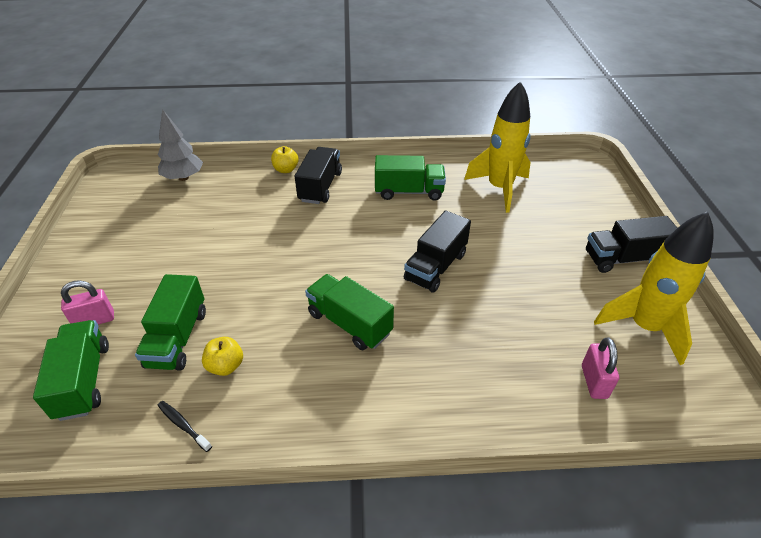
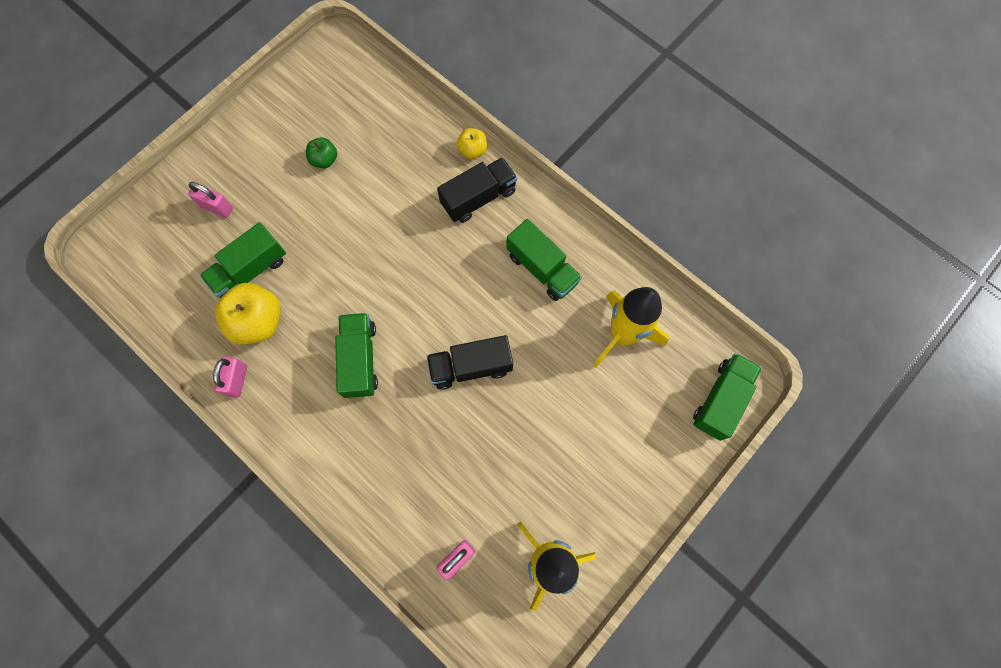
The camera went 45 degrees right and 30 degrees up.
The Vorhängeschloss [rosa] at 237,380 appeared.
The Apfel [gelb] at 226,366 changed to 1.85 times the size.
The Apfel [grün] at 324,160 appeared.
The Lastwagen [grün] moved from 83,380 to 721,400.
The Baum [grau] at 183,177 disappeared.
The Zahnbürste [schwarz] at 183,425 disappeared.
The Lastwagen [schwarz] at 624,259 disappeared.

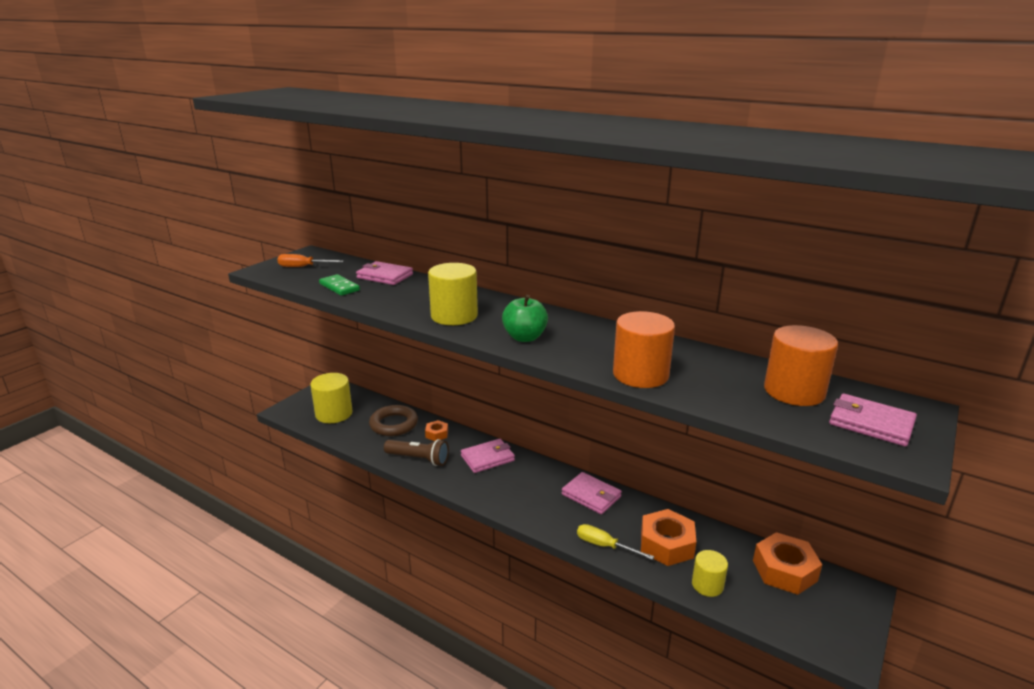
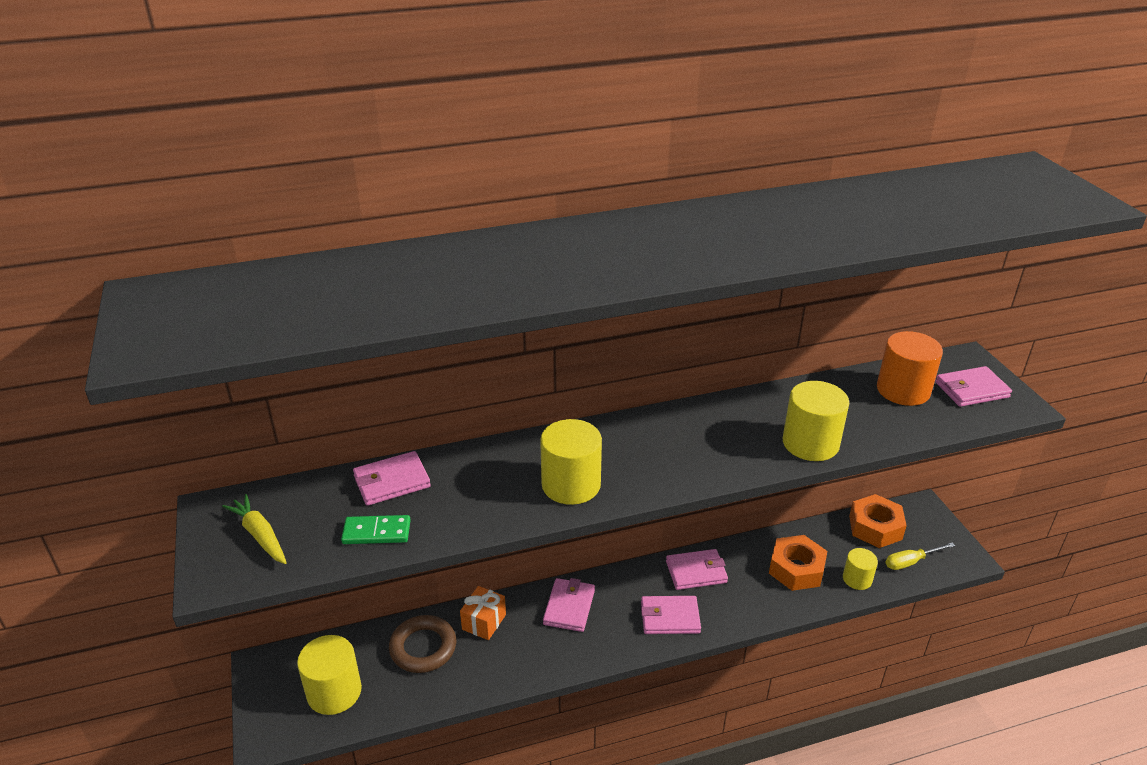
The camera went 50 degrees left and 10 degrees up.
The Schraubenzieher [orange] at 303,267 was replaced by the Karotte [gelb] at 259,535.
The Sechskantmutter [orange] at 437,434 was replaced by the Geschenk [orange] at 484,622.
The Geldbörse [rosa] at 670,617 appeared.
The Vollzylinder [orange] at 640,374 became the Vollzylinder [gelb] at 810,443.
The Schraubenzieher [gelb] moved from 604,546 to 911,562.
The Taschenlampe [braun] at 418,459 disappeared.
The Apfel [grün] at 524,337 disappeared.

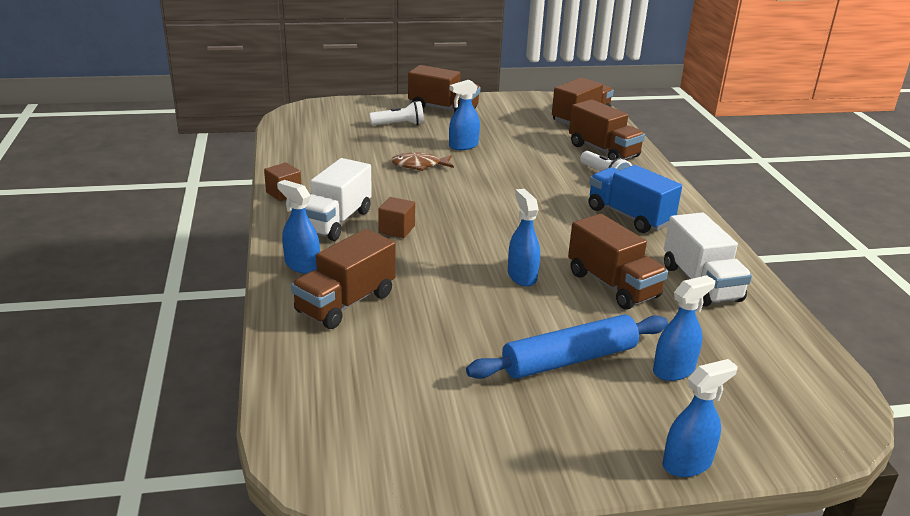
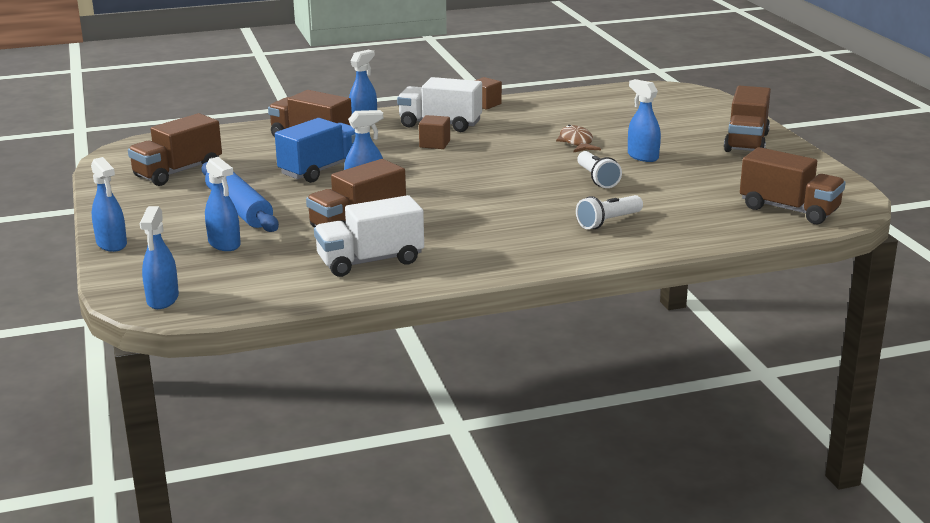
The camera went 85 degrees right and 5 degrees down.
The Lastwagen [braun] moved from 603,151 to 178,172.
The Sprühflasche [blau] at 162,299 appeared.
The Lastwagen [blau] moved from 629,216 to 321,170.
The Taschenlampe [weiß] moved from 399,125 to 597,179.

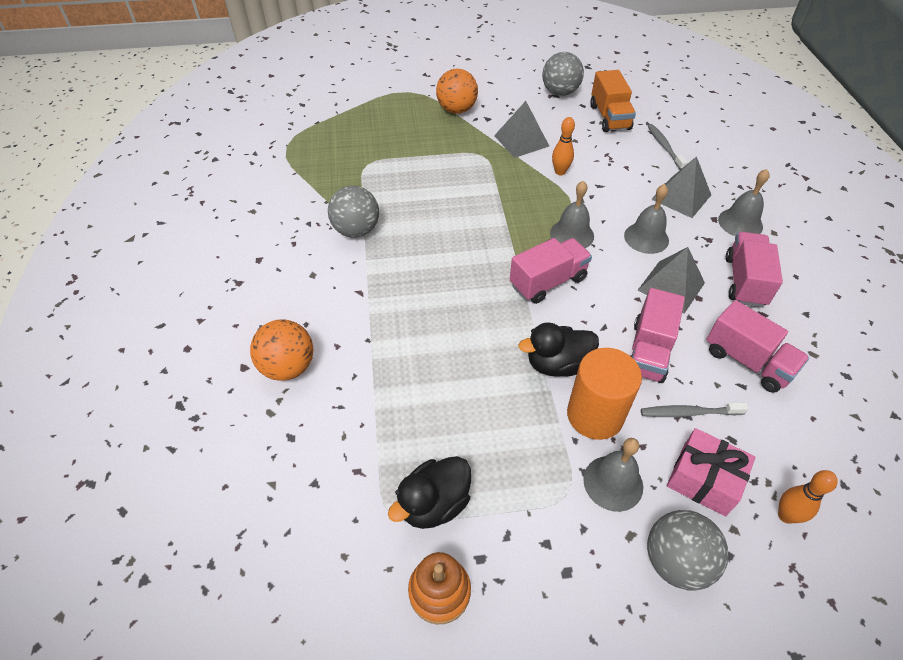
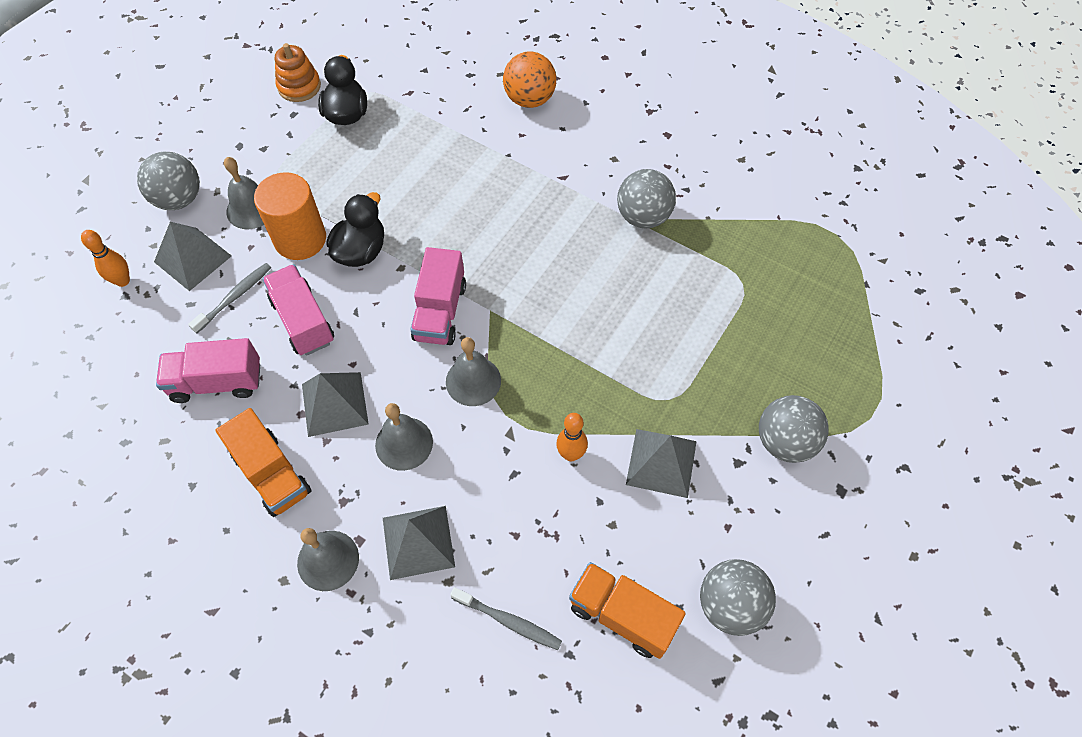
The camera went 130 degrees right and 10 degrees up.
The Geschenk [rosa] at 703,480 was replaced by the Pyramide [grau] at 192,259.
The Lastwagen [rosa] at 744,281 became the Lastwagen [orange] at 272,474.
The Ball [orange] at 456,110 became the Ball [grau] at 784,442.

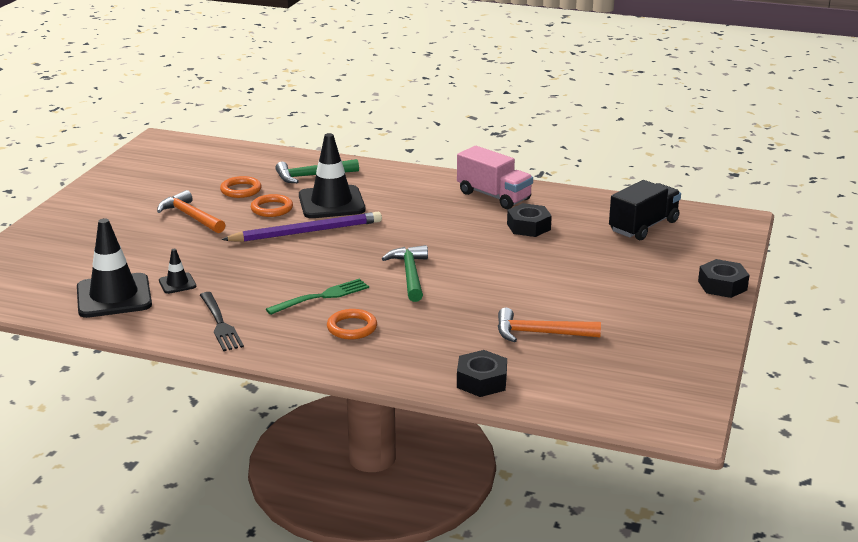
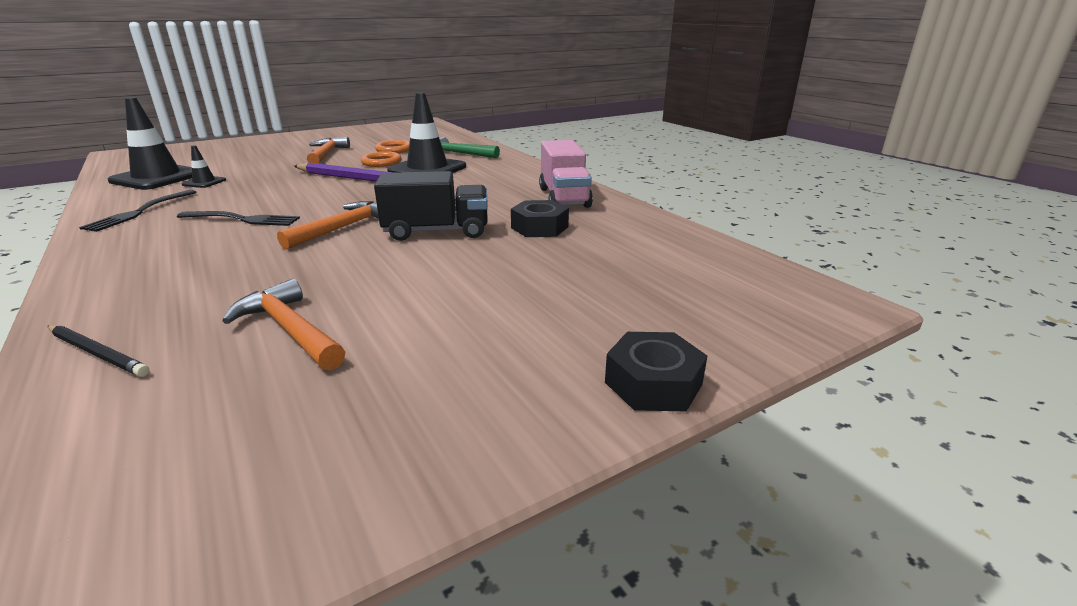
The camera went 40 degrees right and 0 degrees up.
The Sechskantmutter [schwarz] at 481,381 was replaced by the Bleistift [schwarz] at 97,353.
The Gabel [grün] at 322,297 became the Gabel [schwarz] at 242,219.
The Hammer [grün] at 410,274 became the Hammer [orange] at 343,227.
The Lastwagen [schwarz] moved from 643,226 to 436,231.
The Ring [orange] at 352,328 disappeared.

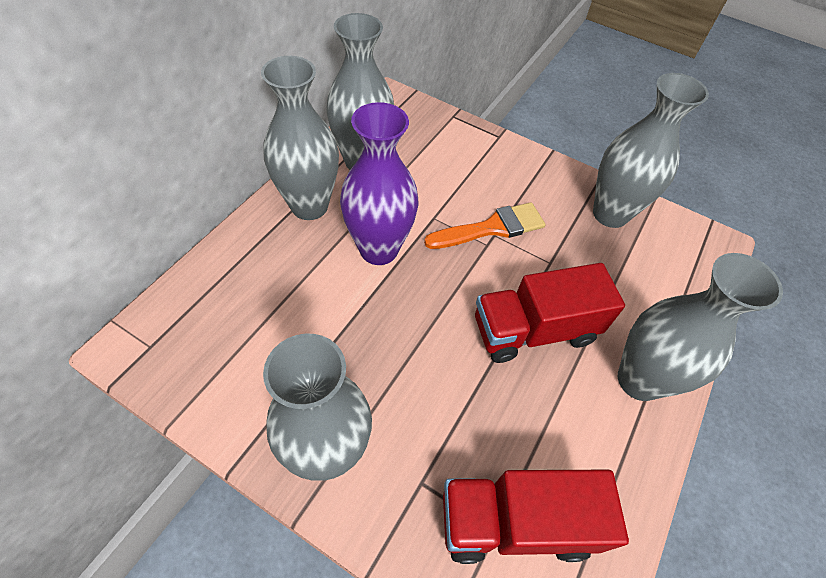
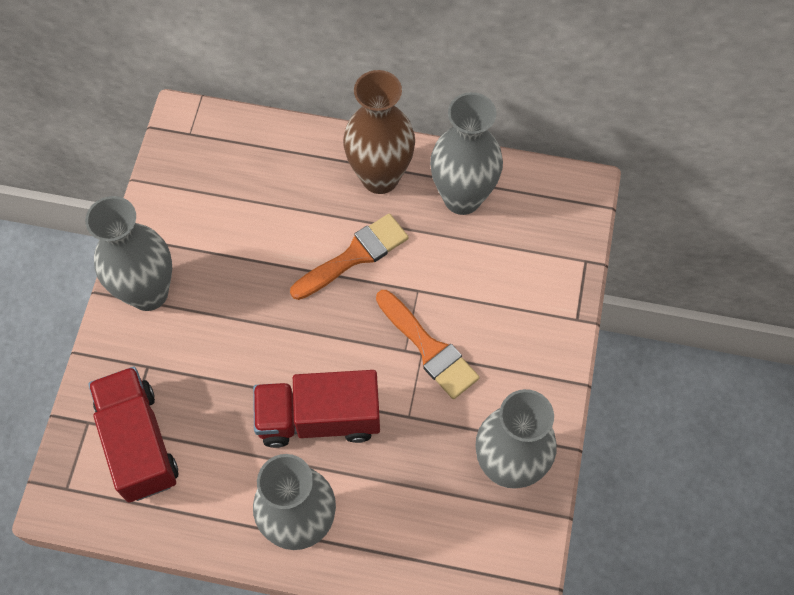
The camera went 75 degrees right and 10 degrees up.
The Lastwagen [rot] at 534,330 turned 60 degrees counterclockwise.
The Vase [lila] at 379,249 was replaced by the Pinsel [orange] at 354,256.
The Vase [grau] at 309,206 became the Vase [braun] at 380,177.

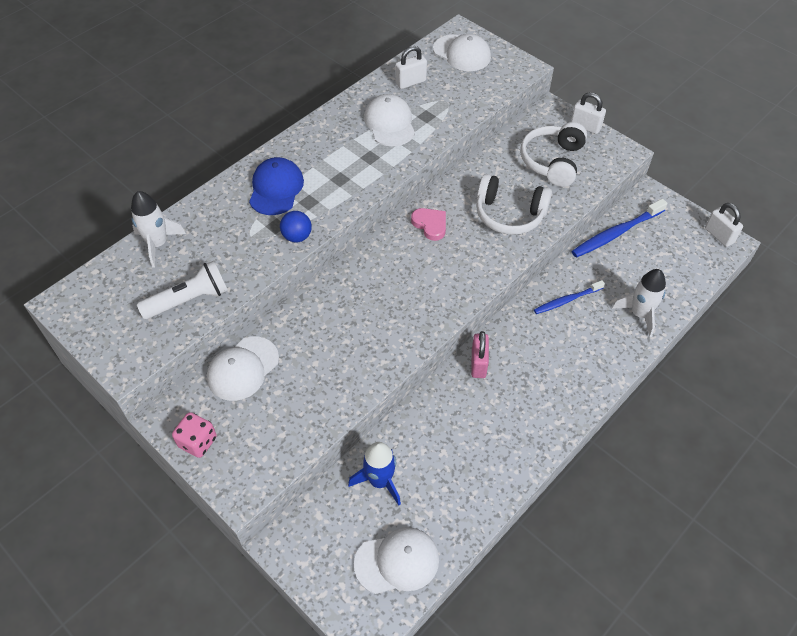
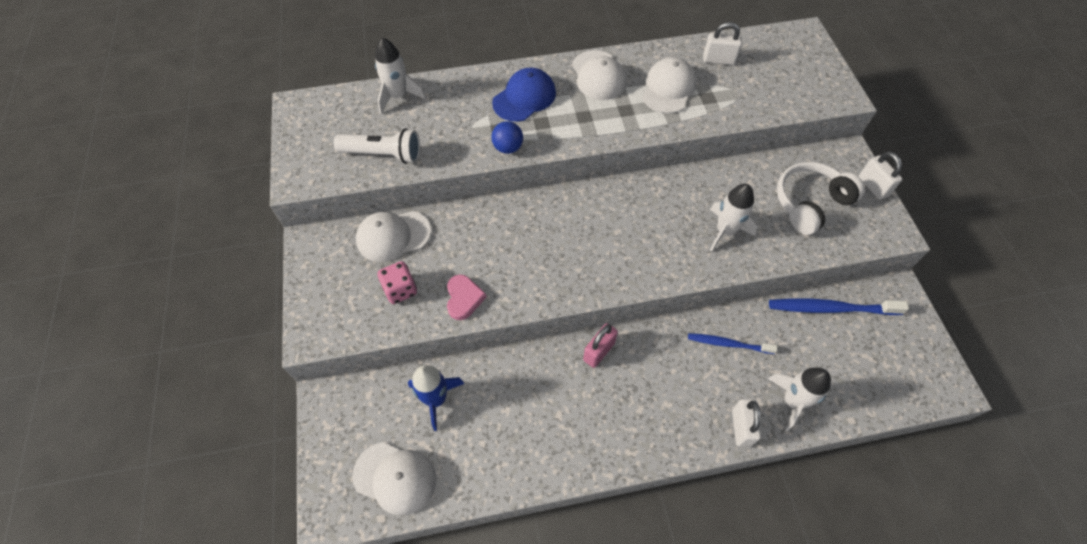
The camera went 35 degrees right and 5 degrees up.
The Spielwürfel [rosa] moved from 198,442 to 400,290.
The Herz [rosa] moved from 430,225 to 464,298.
The Kappe [weiß] moved from 462,53 to 598,75.
The Kopfhörer [weiß] at 509,214 was replaced by the Rakete [weiß] at 725,231.
The Vorhängeschloss [weiß] moved from 719,235 to 741,427.

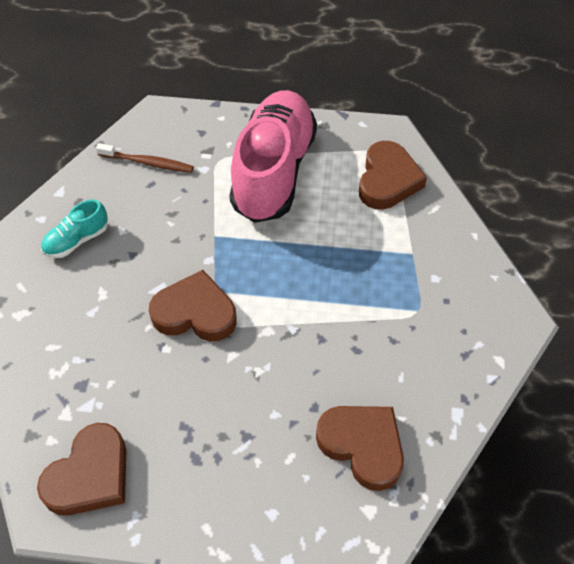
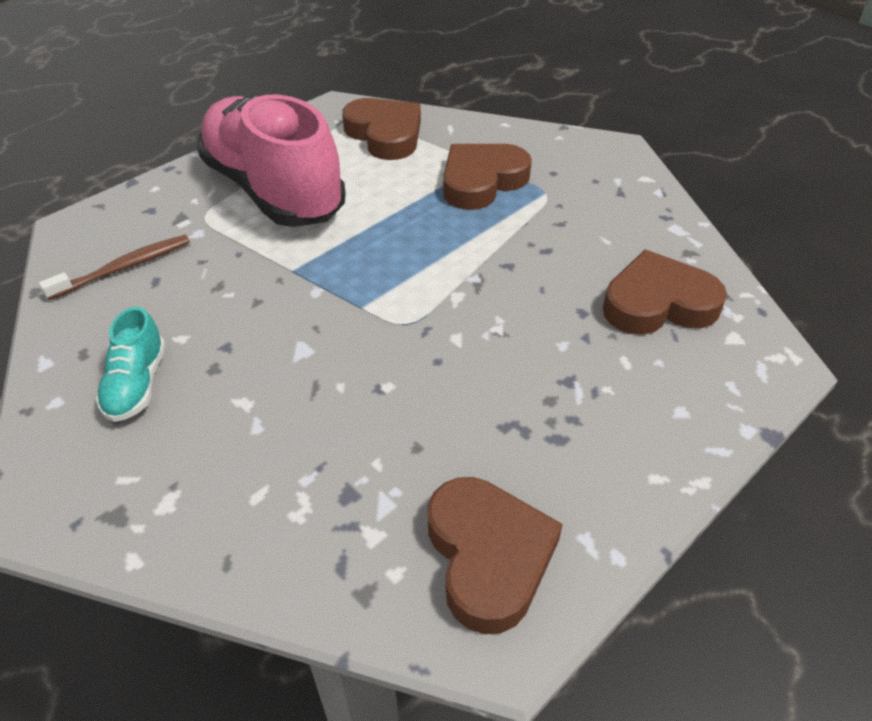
The camera went 50 degrees left and 10 degrees down.
The Herz [braun] moved from 195,313 to 482,181.

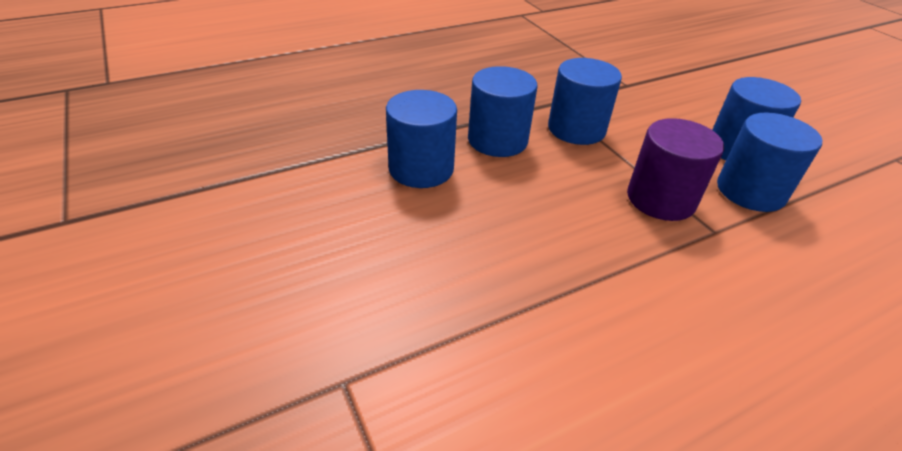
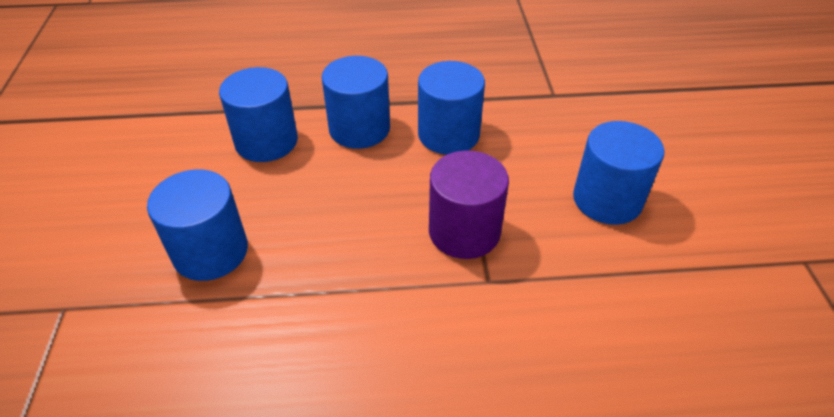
The camera went 25 degrees right and 5 degrees up.
The Vollzylinder [blau] moved from 750,191 to 210,251.

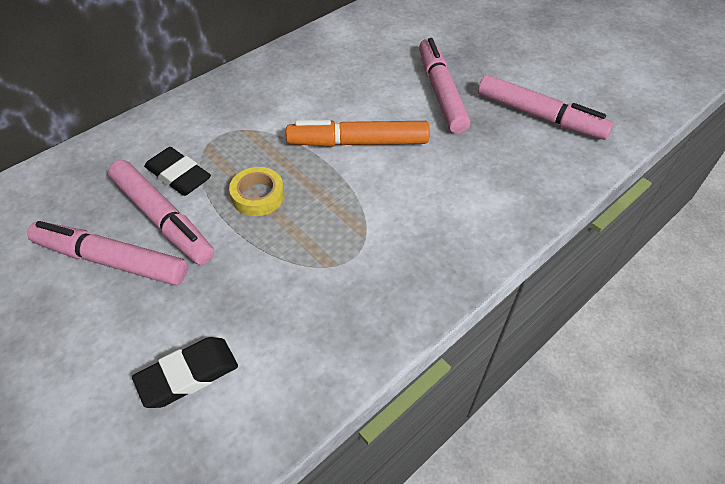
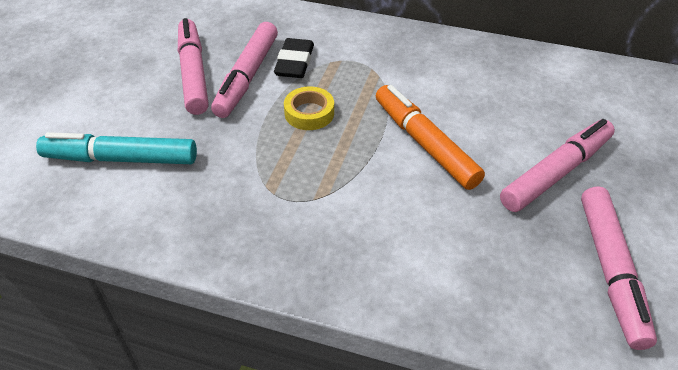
The camera went 60 degrees right and 5 degrees down.
The Radiergummi [schwarz] at 188,375 was replaced by the Filzstift [türkis] at 121,159.

